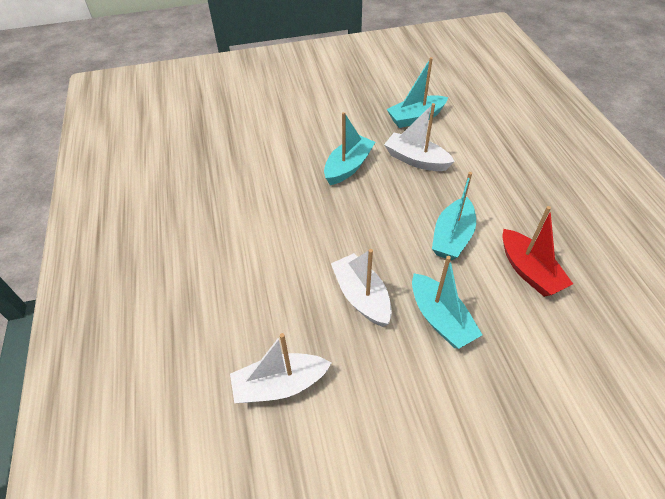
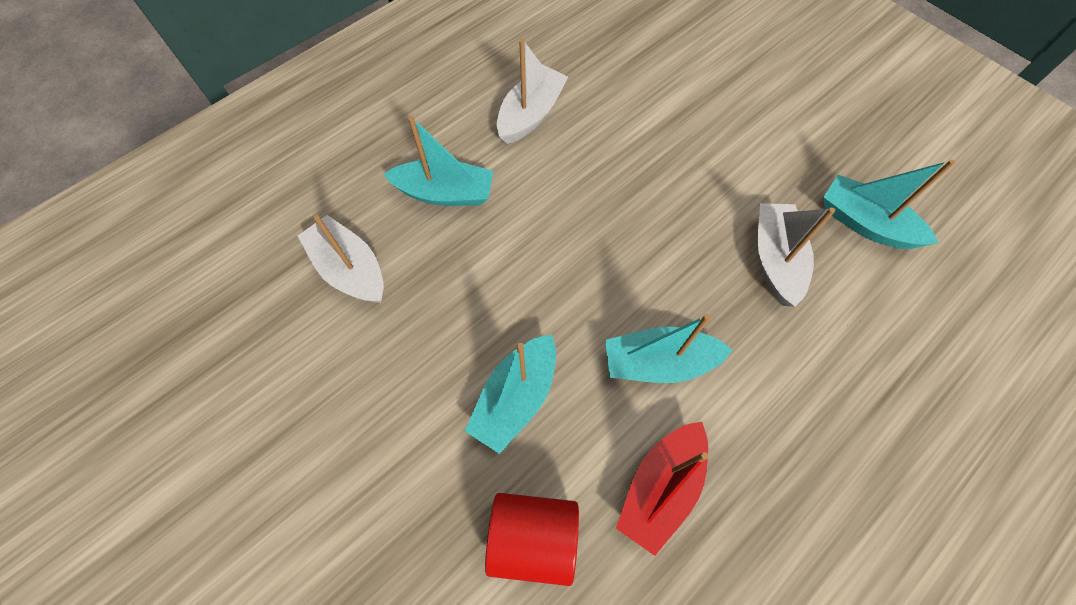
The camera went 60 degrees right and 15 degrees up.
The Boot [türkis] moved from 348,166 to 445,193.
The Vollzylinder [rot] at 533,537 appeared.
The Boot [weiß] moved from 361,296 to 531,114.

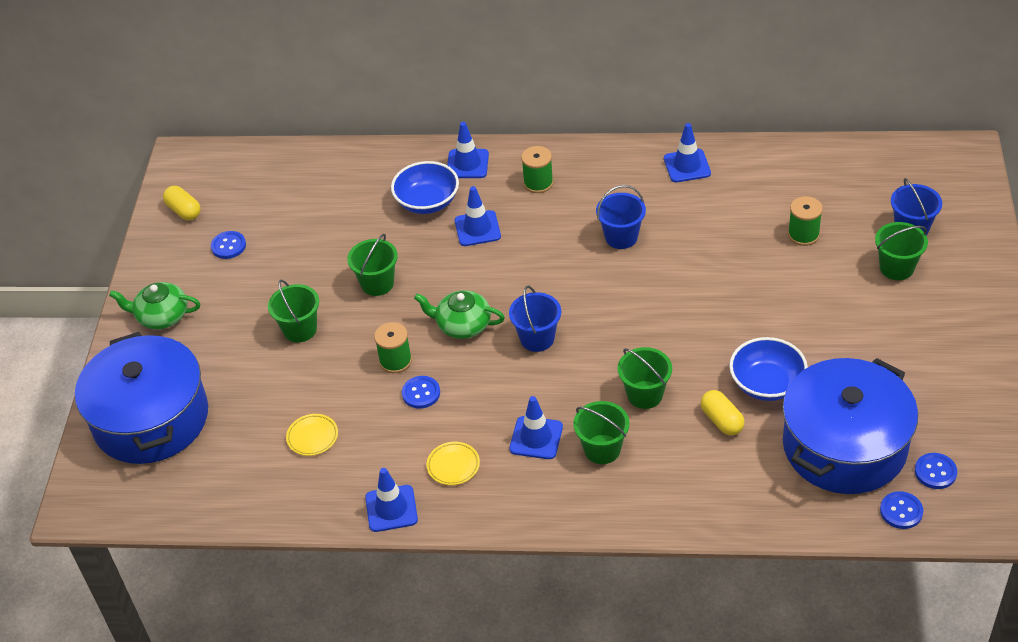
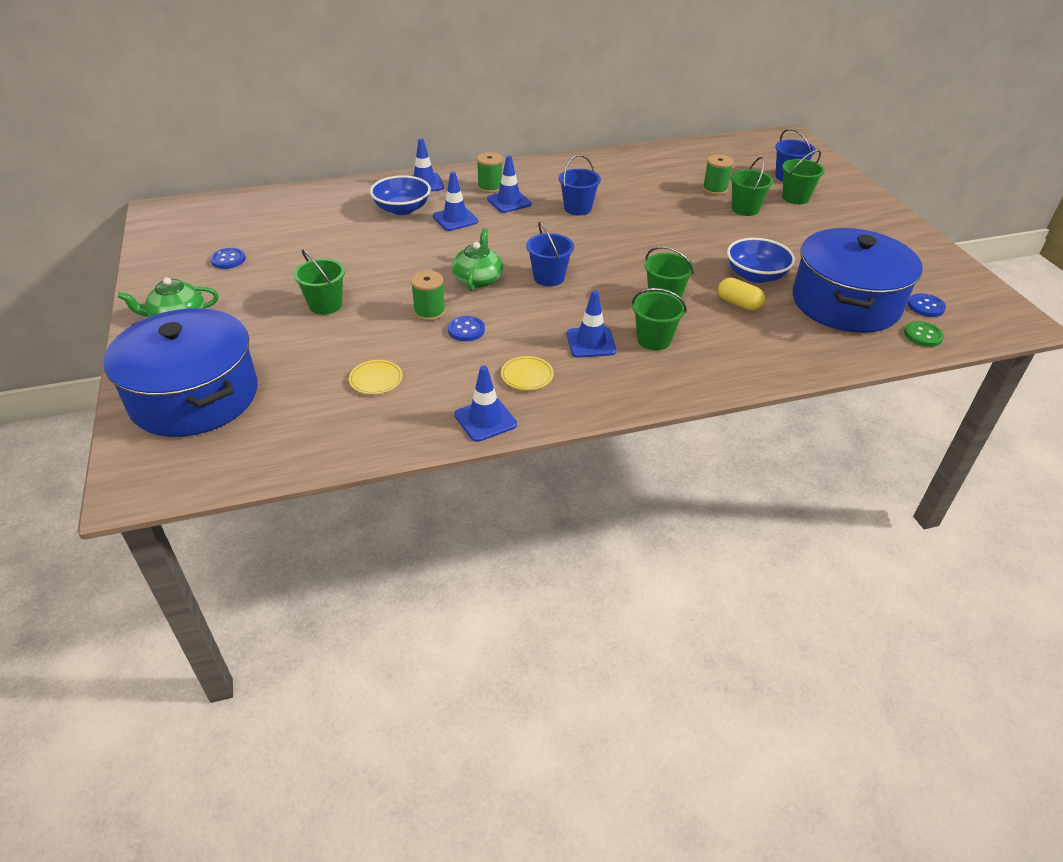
The camera went 25 degrees left and 5 degrees down.
The Teekanne [grün] at 462,325 turned 105 degrees clockwise.
The Leitkegel [blau] moved from 687,166 to 509,202.
The Eimer [grün] moved from 377,283 to 745,209.
The Knopf [blau] at 901,511 became the Knopf [grün] at 923,335.
The Kapsel [gelb] at 184,211 disappeared.

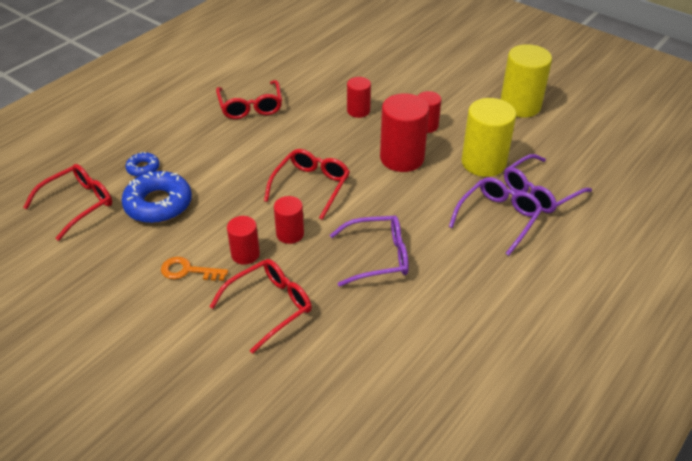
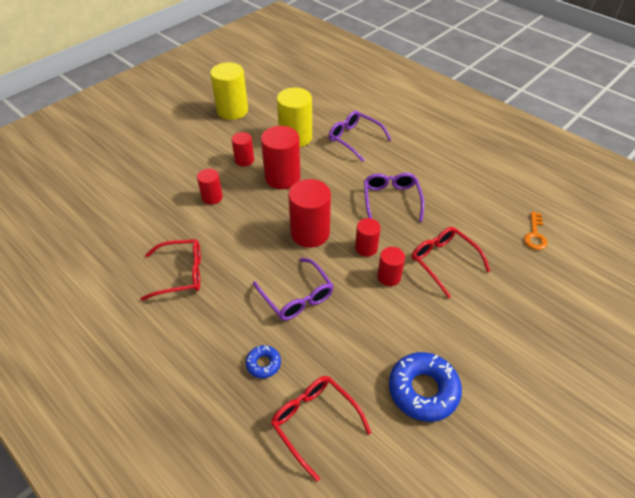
The camera went 85 degrees left and 5 degrees up.
The Brille [lila] moved from 540,192 to 296,296.
The Brille [rot] at 310,187 was replaced by the Vollzylinder [rot] at 310,233.
The Donut [blau] moved from 158,204 to 423,390.
The Schlüssel [orange] moved from 188,271 to 535,235.

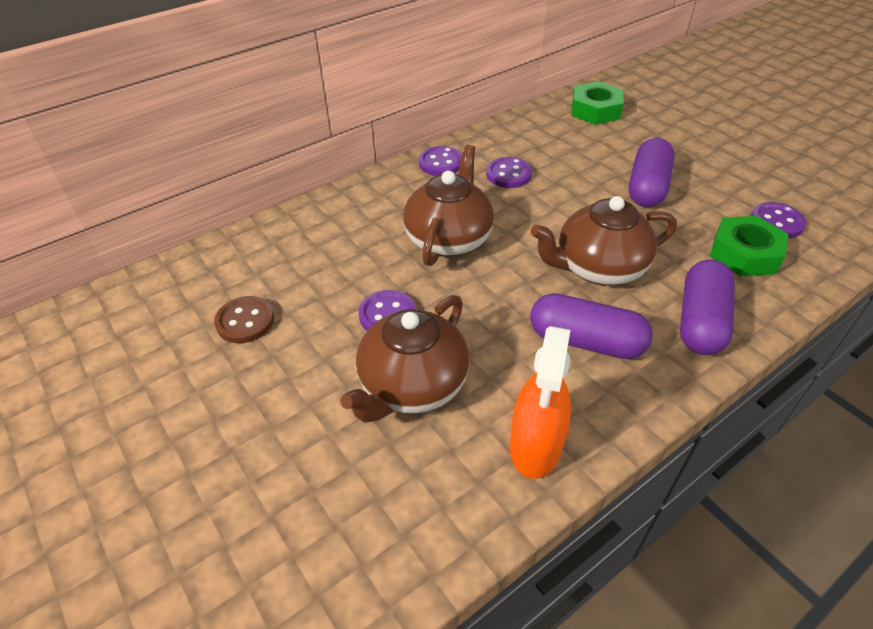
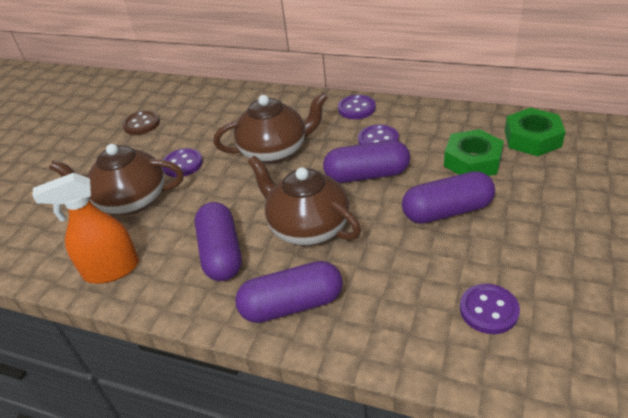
The camera went 60 degrees right and 5 degrees down.
The Kapsel [lila] at 367,175 appeared.
The Sechskantmutter [grün] moved from 744,254 to 472,161.

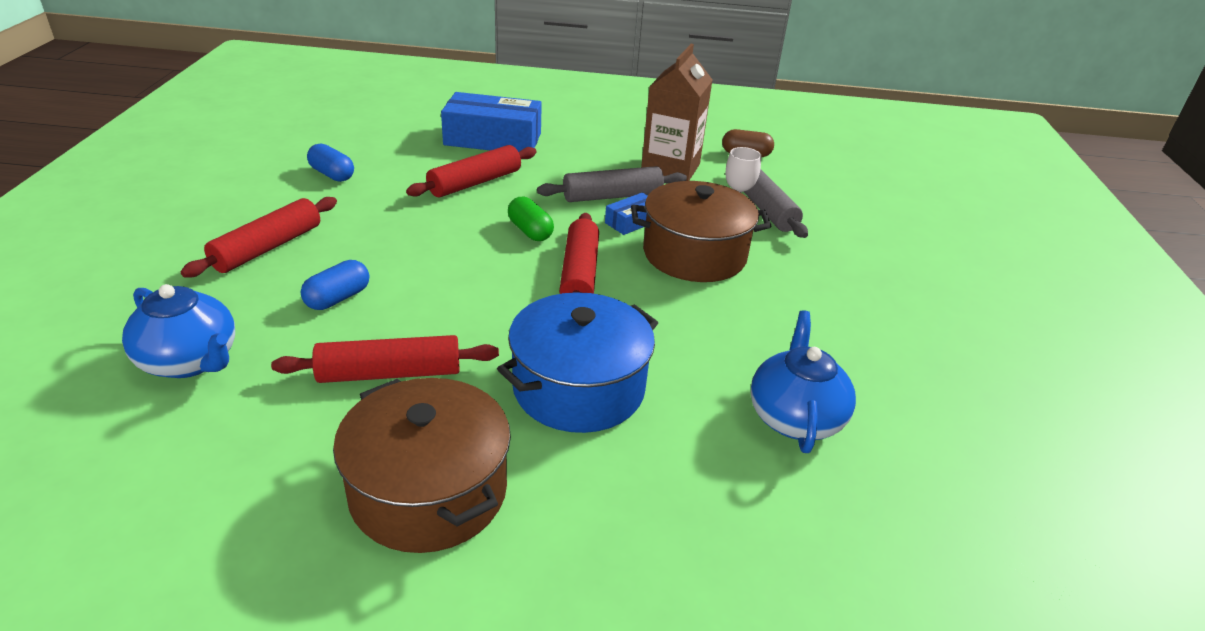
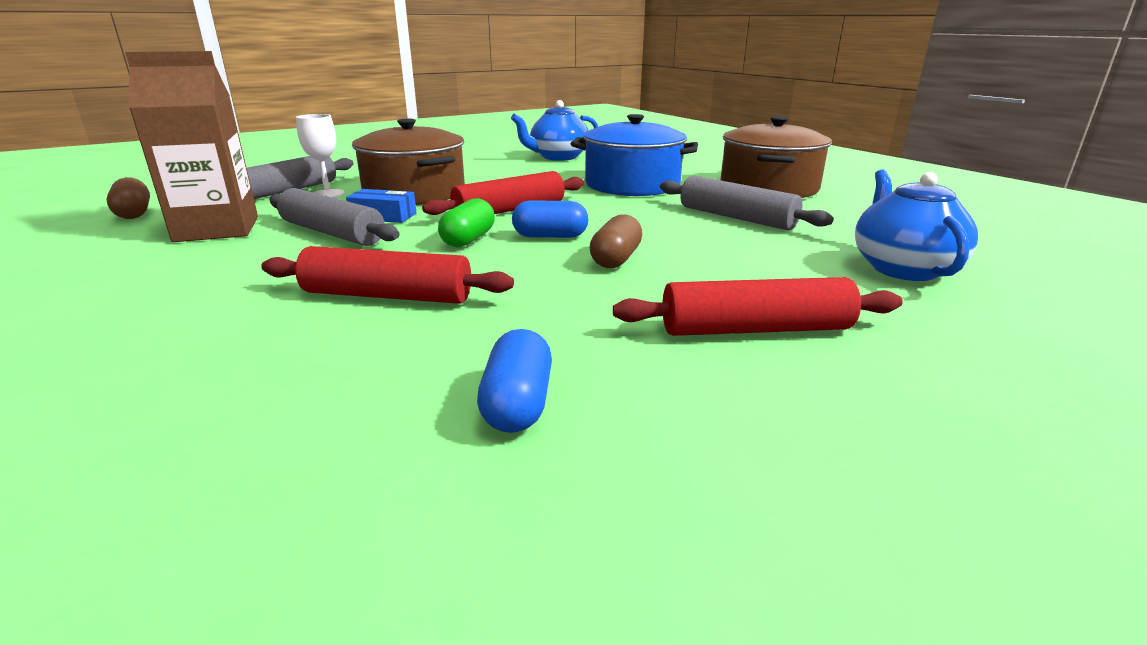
The camera went 125 degrees left and 10 degrees down.
The Kapsel [blau] moved from 338,298 to 550,236.
The Kapsel [braun] at 616,259 appeared.
The Nudelholz [rot] at 390,373 became the Nudelholz [grau] at 736,218.
The Schachtel [blau] at 493,139 disappeared.

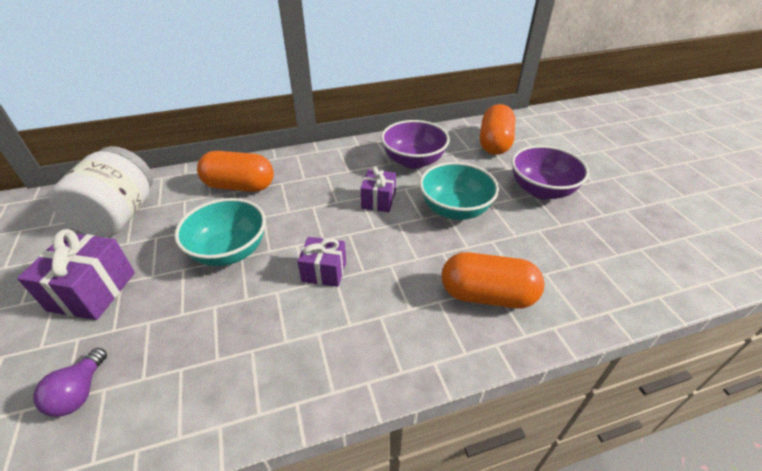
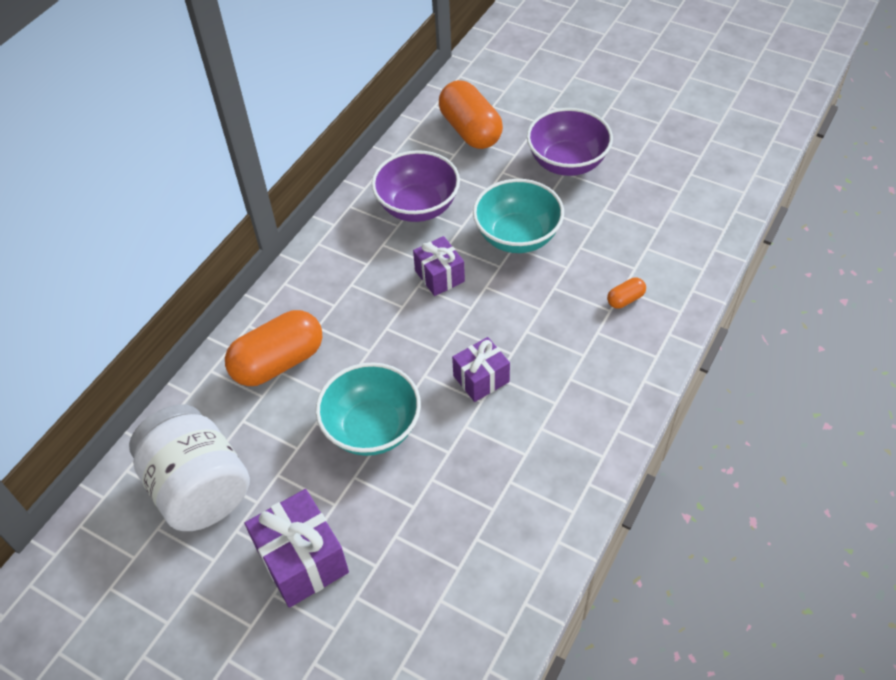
The camera went 40 degrees left and 10 degrees up.
The Kapsel [orange] at 487,295 changed to 0.44 times the size.
The Glühbirne [lila] at 79,392 disappeared.

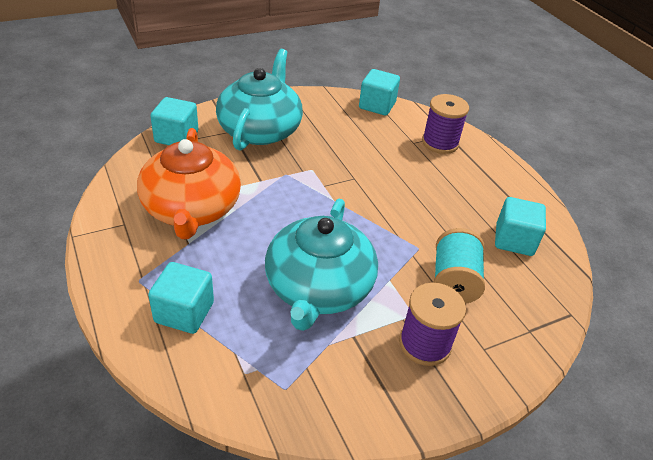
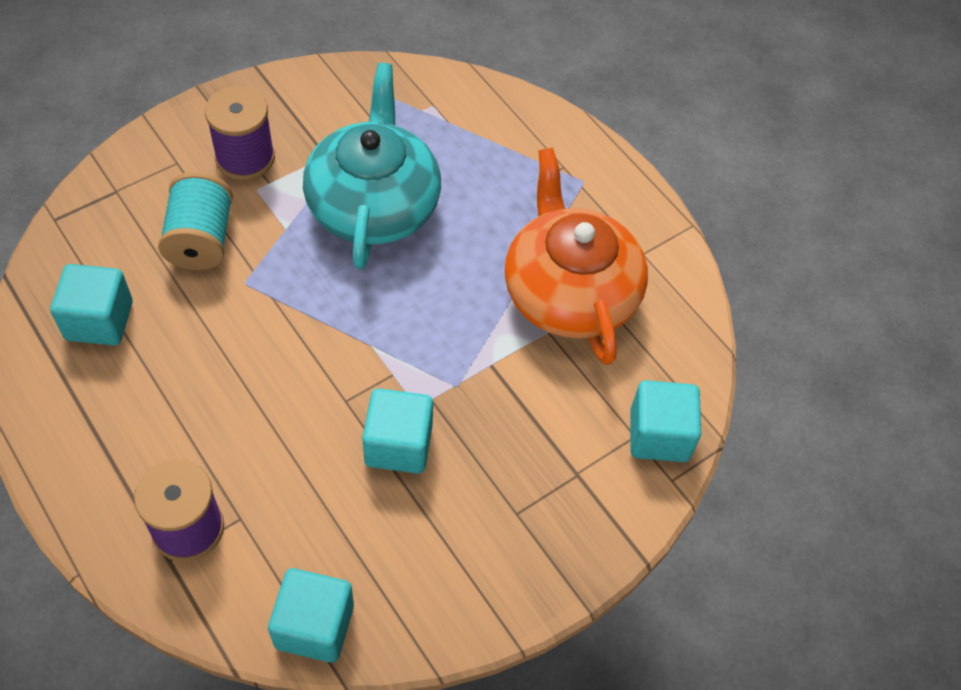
The camera went 170 degrees right and 15 degrees up.
The Kubus [türkis] moved from 184,312 to 398,445.
The Teekanne [türkis] at 260,129 disappeared.

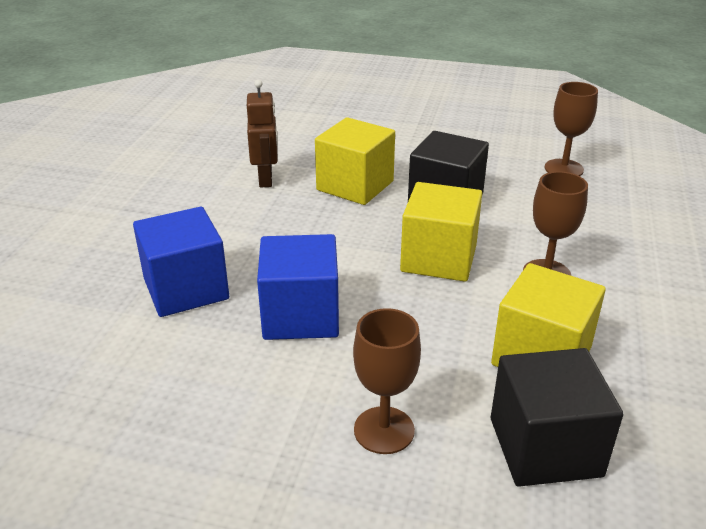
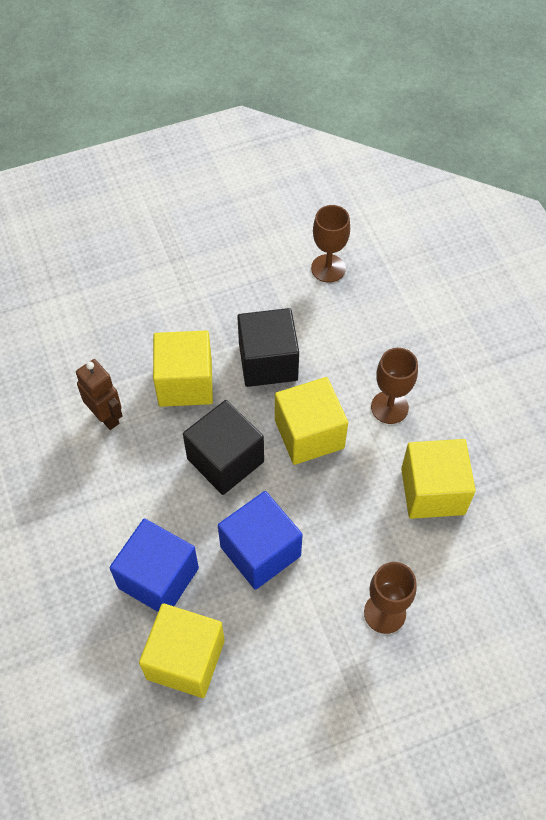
The camera went 35 degrees left and 25 degrees up.
The Kubus [gelb] at 185,659 appeared.
The Kubus [schwarz] moved from 545,447 to 225,460.

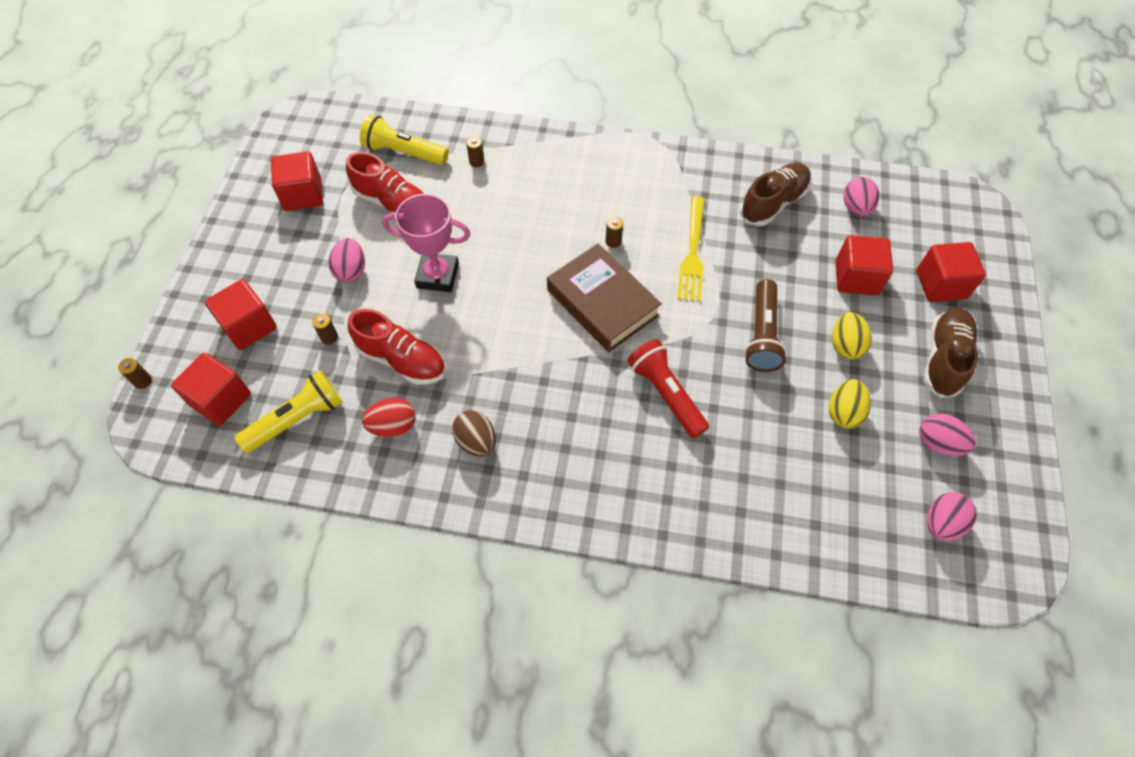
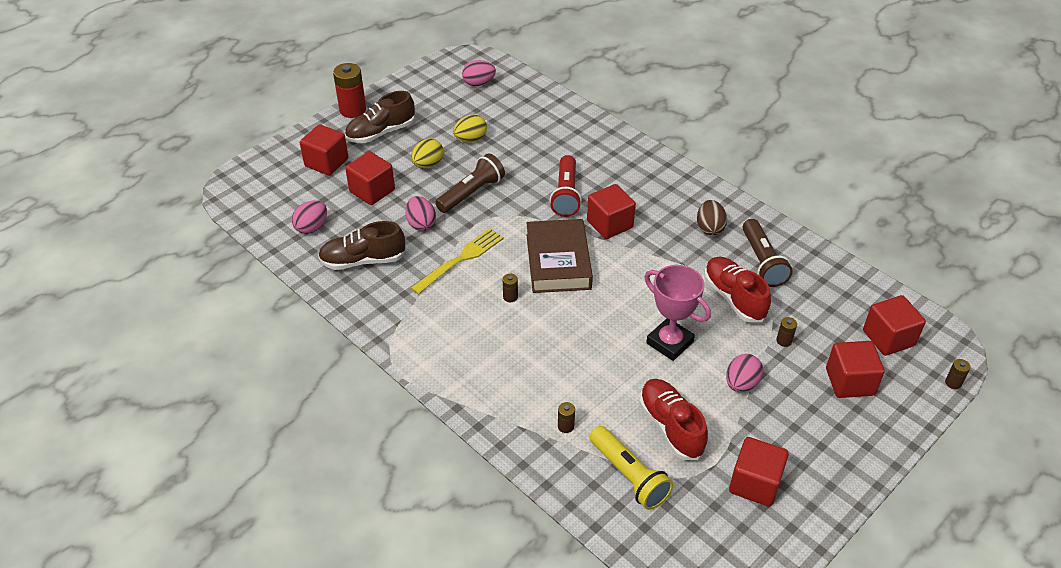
The camera went 145 degrees left and 15 degrees down.
The Batterie [rot] at 353,110 appeared.
The Ei [rosa] moved from 938,443 to 421,224.
The Kubus [rot] at 609,224 appeared.
The Ei [rot] at 393,426 was replaced by the Taschenlampe [braun] at 762,262.
The Taschenlampe [gelb] at 298,419 disappeared.

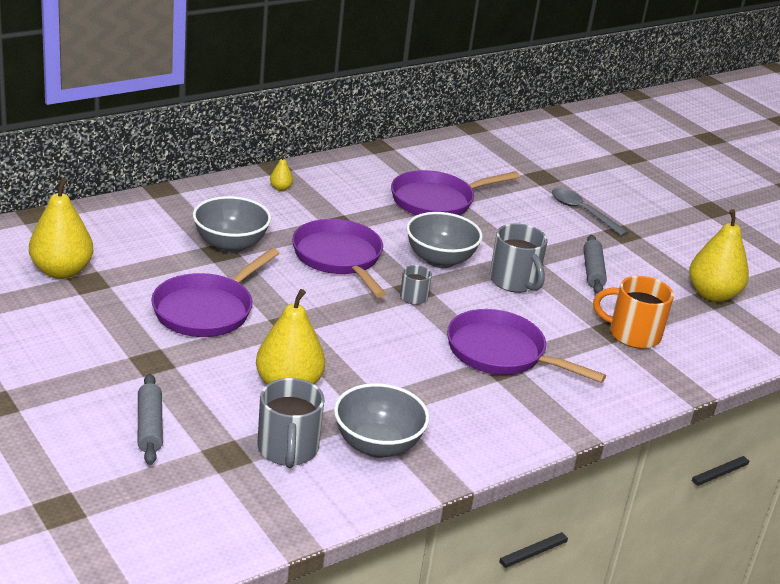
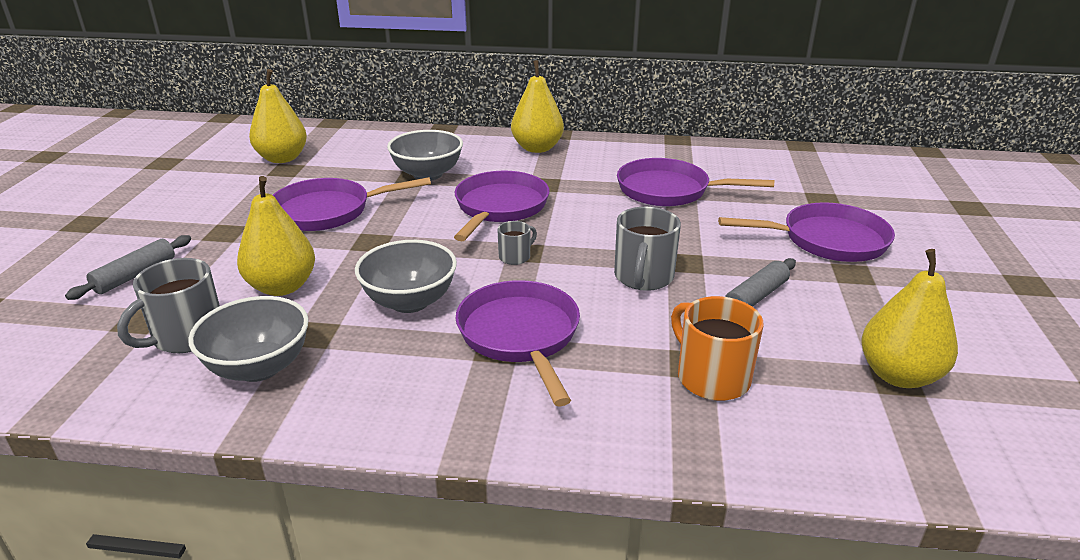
The camera went 45 degrees right and 0 degrees up.
The Schüssel [grau] moved from 440,260 to 410,301.
The Birne [gelb] at 280,188 changed to 2.34 times the size.
The Löffel [grau] at 582,212 was replaced by the Pfanne [lila] at 827,240.

